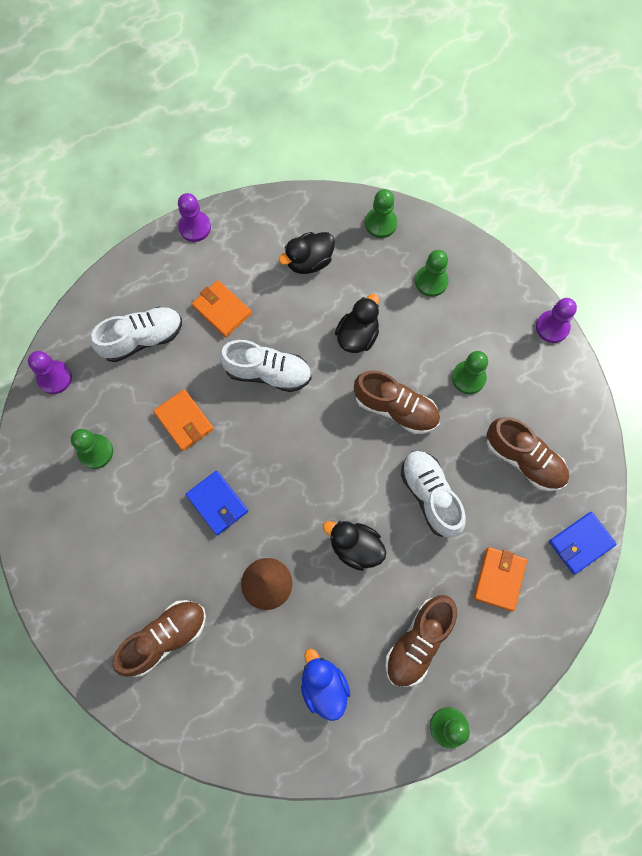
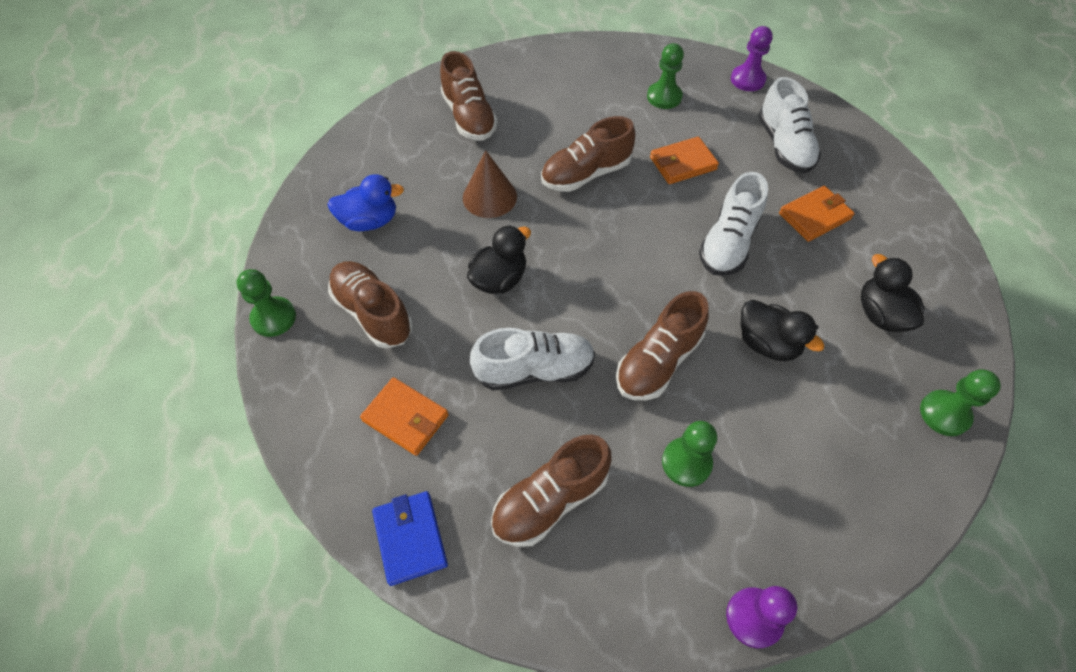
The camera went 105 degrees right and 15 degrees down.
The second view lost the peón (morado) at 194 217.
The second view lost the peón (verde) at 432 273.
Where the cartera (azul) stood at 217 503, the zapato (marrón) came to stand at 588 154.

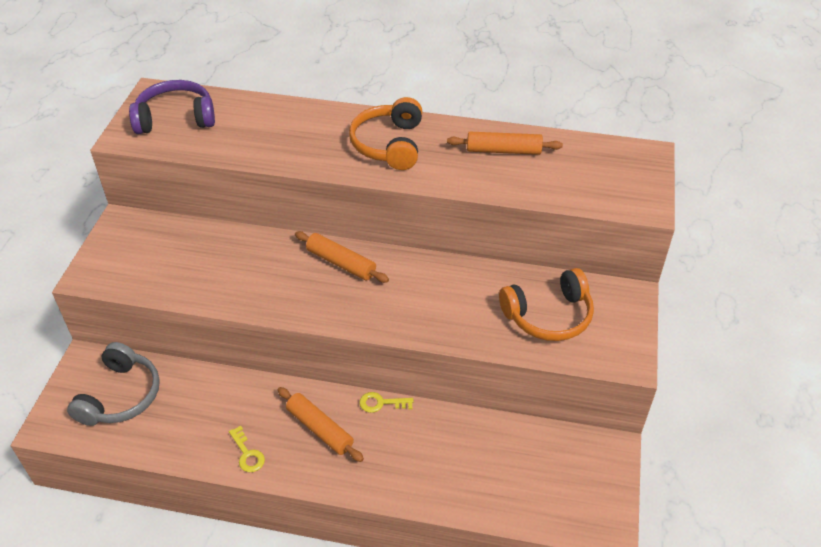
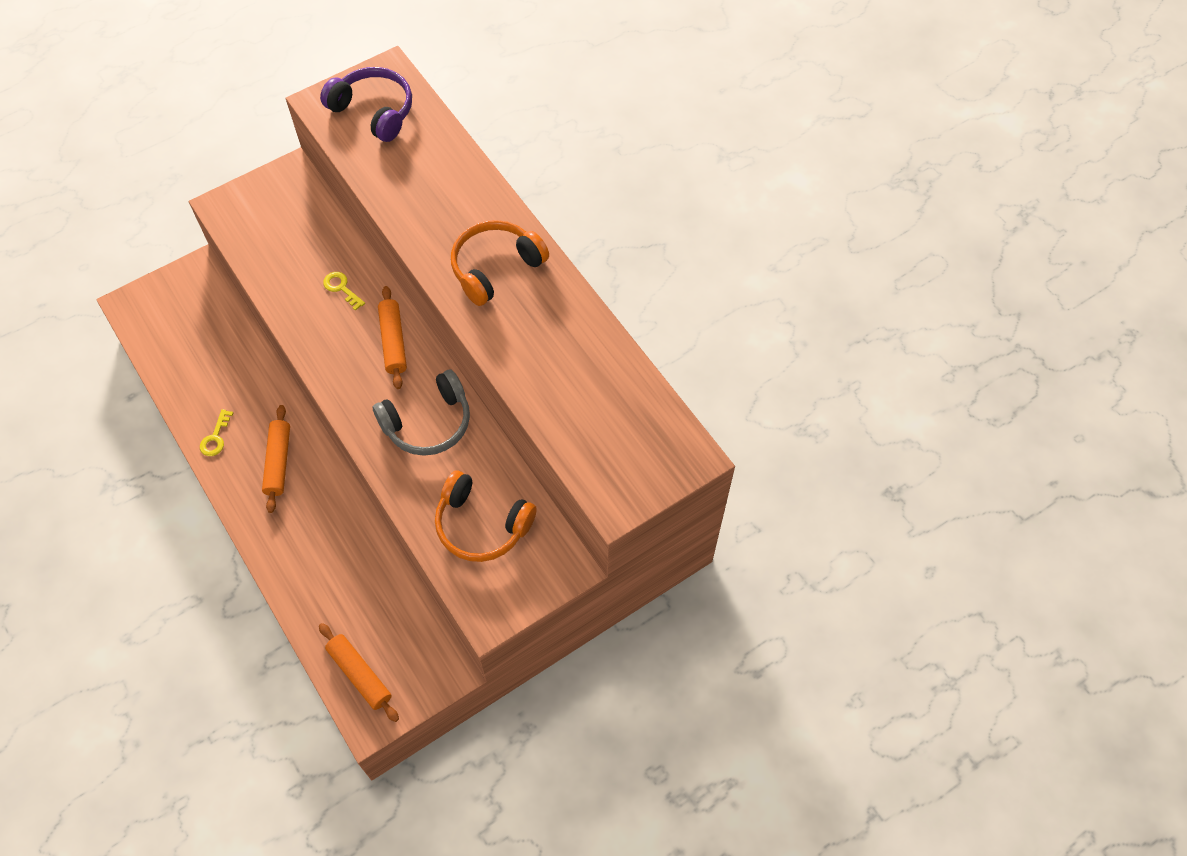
The camera went 45 degrees right and 15 degrees up.
The rodillo (naranja) ended up elsewhere, having gone from 505 143 to 359 672.
The auriculares (gris) ended up elsewhere, having gone from 113 384 to 421 413.
The llave (amarillo) ended up elsewhere, having gone from 386 402 to 344 291.

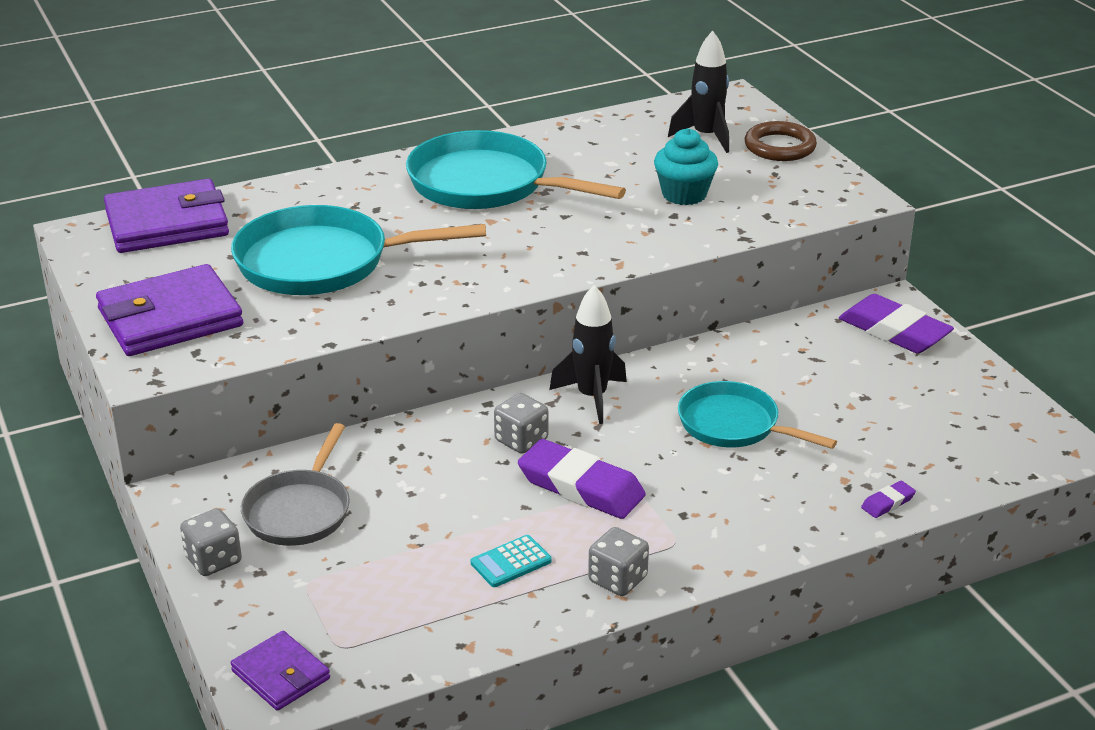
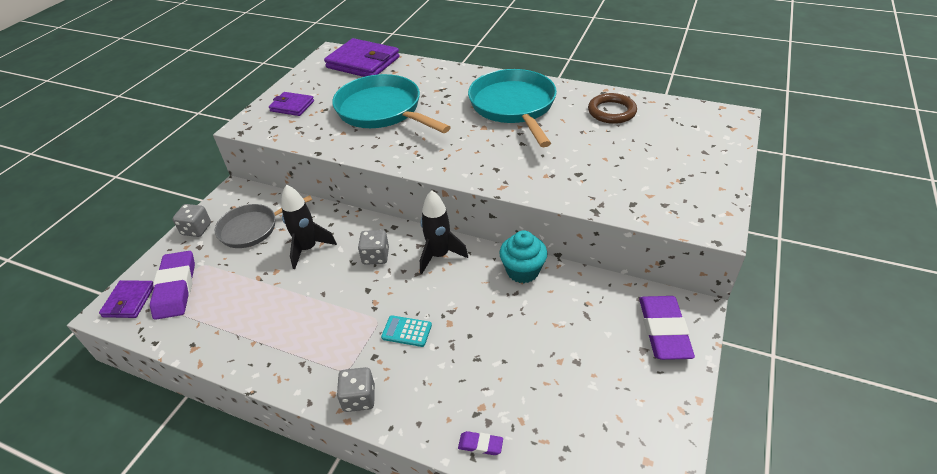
The camera went 50 degrees right and 10 degrees up.
The cohete (negro) ended up elsewhere, having gone from 698 92 to 309 227.
The anillo (marrón) ended up elsewhere, having gone from 780 141 to 612 108.
The magdalena (turquesa) ended up elsewhere, having gone from 686 166 to 523 256.
The size of the cartera (morado) at 169 310 changed by a factor of 0.55.
The second view lost the sartén (turquesa) at 757 415.
The goma de borrar (morado) ended up elsewhere, having gone from 582 479 to 172 285.
The dado (gris) ended up elsewhere, having gone from 618 561 to 356 389.
The calculadora (turquesa) ended up elsewhere, having gone from 511 561 to 406 331.

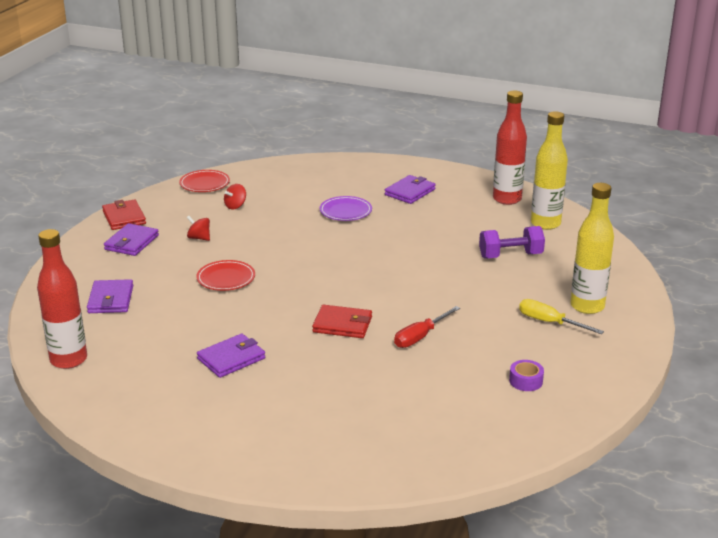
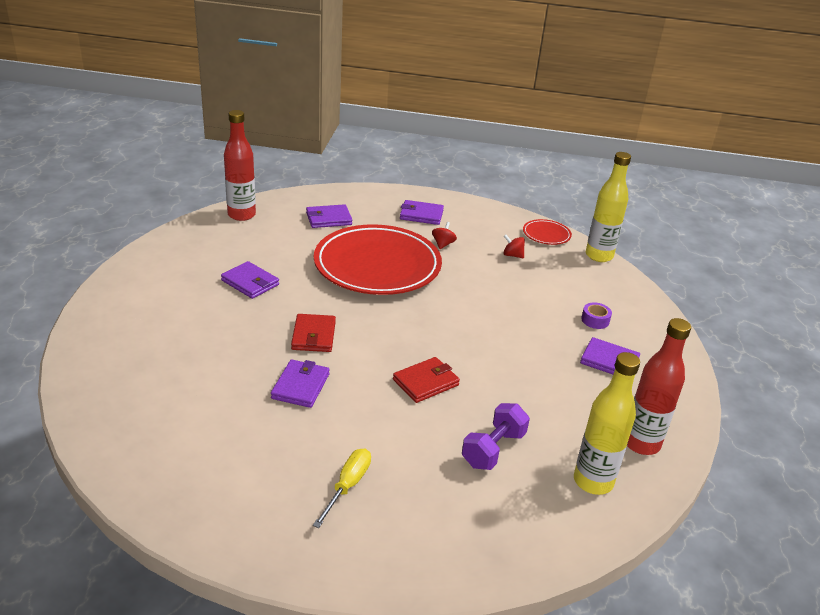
The camera went 75 degrees right and 5 degrees up.
The botella (amarillo) ended up elsewhere, having gone from 592 248 to 608 207.
The second view lost the plato (morado) at 346 208.
The cartera (rojo) ended up elsewhere, having gone from 124 215 to 426 380.
The mancuerna (morado) at 512 242 ended up facing another way, 60 degrees clockwise from before.
The size of the plato (rojo) at 225 275 changed by a factor of 2.40.
Where the destornillador (rojo) stood at 427 327, the cartera (morado) came to stand at 300 383.
The cinta adhesiva (morado) ended up elsewhere, having gone from 526 375 to 596 315.

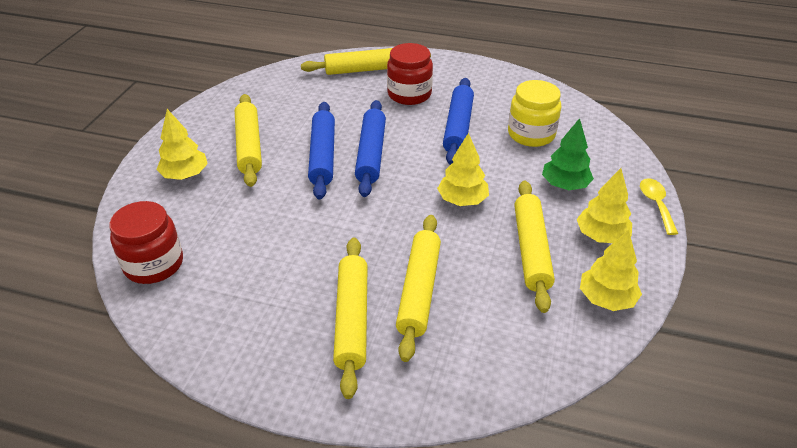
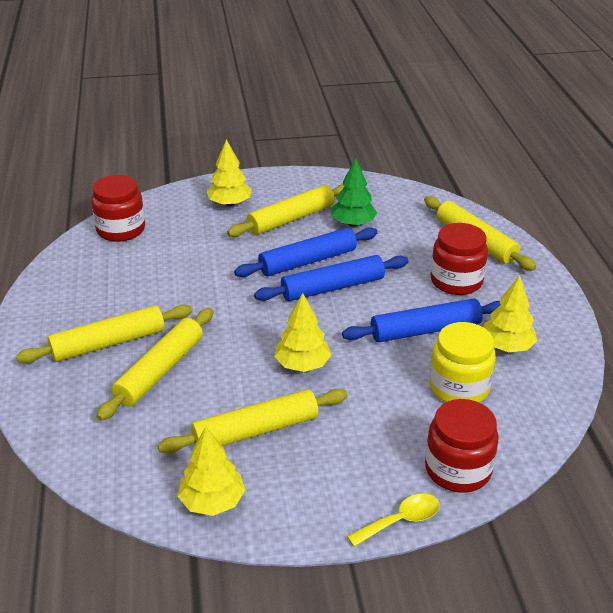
The camera went 65 degrees right and 5 degrees down.
The árbol (verde) ended up elsewhere, having gone from 568 154 to 354 192.
The árbol (amarillo) ended up elsewhere, having gone from 604 205 to 510 313.
The rodillo (amarillo) at 418 288 ended up facing another way, 45 degrees counterclockwise from before.
The second view gained the tarro (rojo) at 462 446.

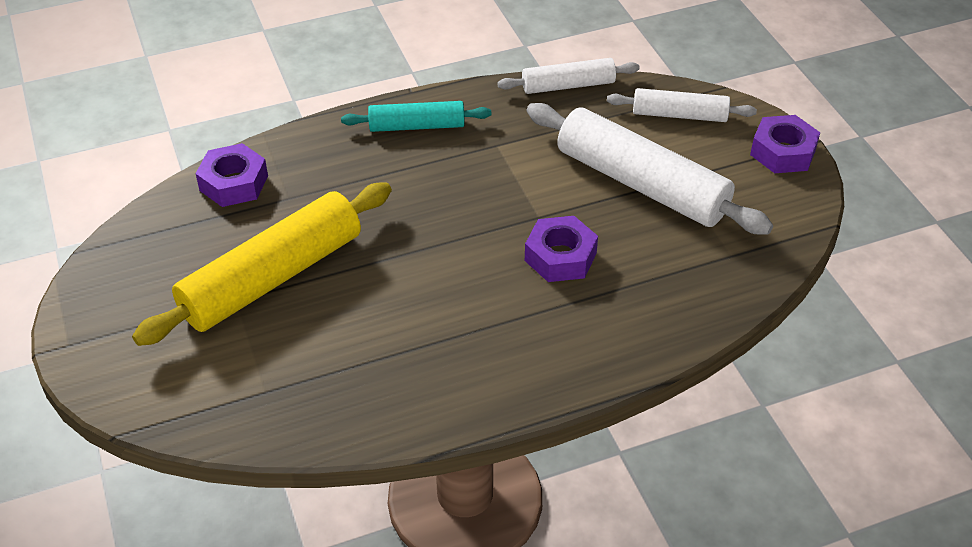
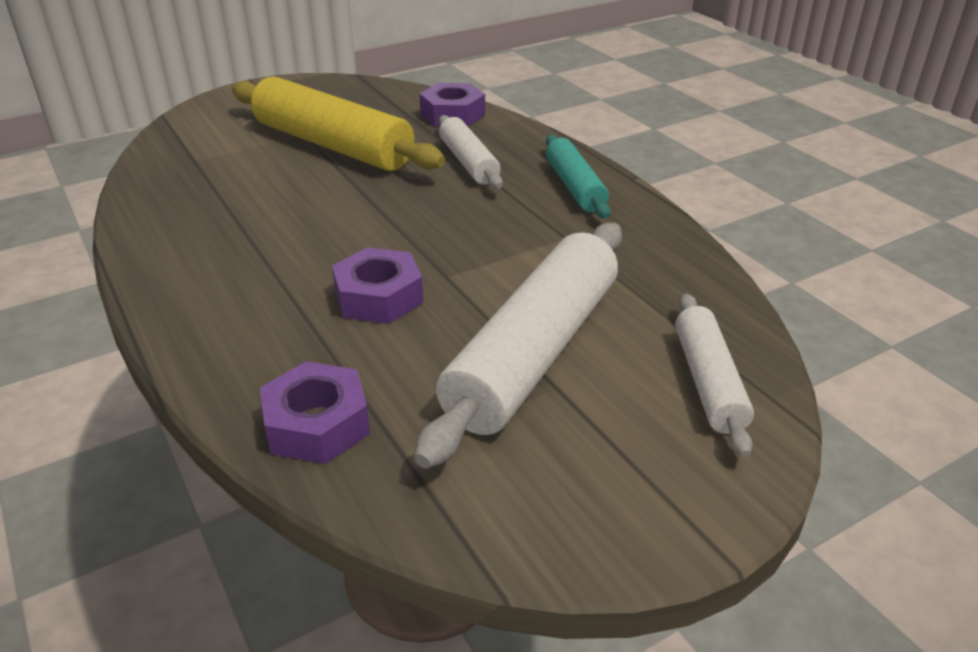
The camera went 80 degrees right and 10 degrees down.
The rodillo (blanco) ended up elsewhere, having gone from 568 76 to 471 152.
The tuerca (morado) ended up elsewhere, having gone from 785 144 to 315 412.

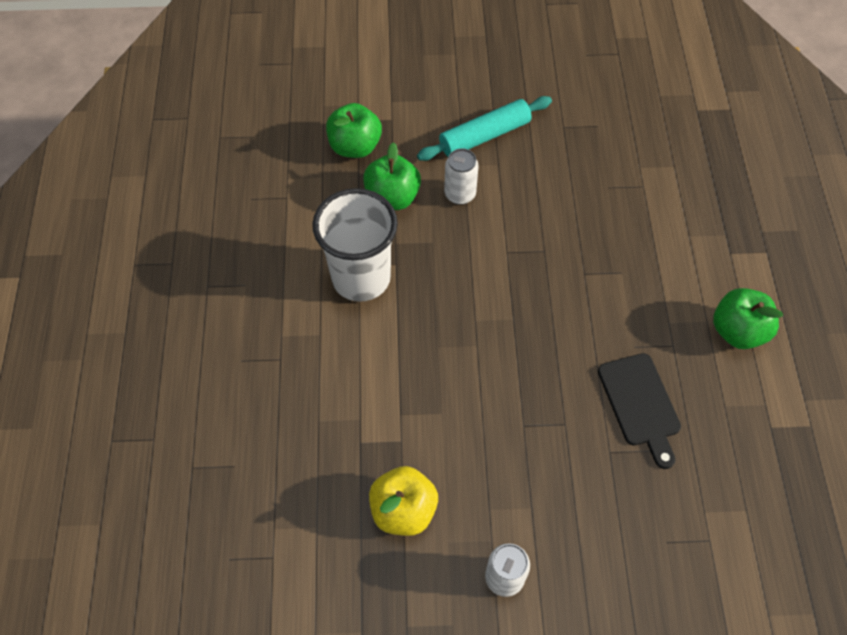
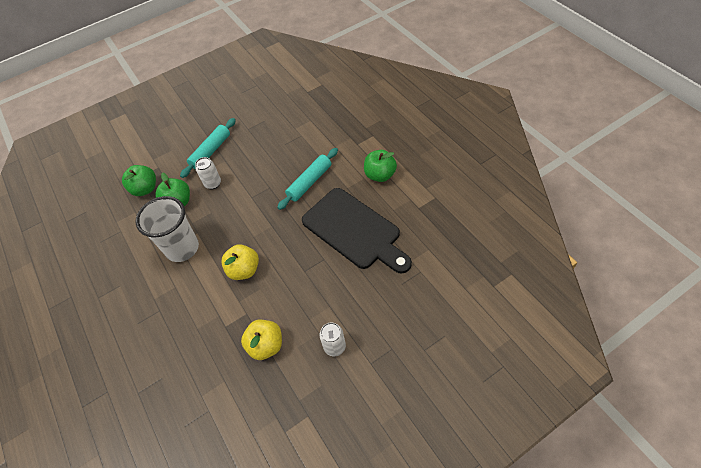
The camera went 25 degrees left and 5 degrees down.
The size of the tabla de cortar (negro) at 639 411 changed by a factor of 1.83.
The second view gained the rodillo (turquesa) at 307 179.
The second view gained the manzana (amarillo) at 240 262.

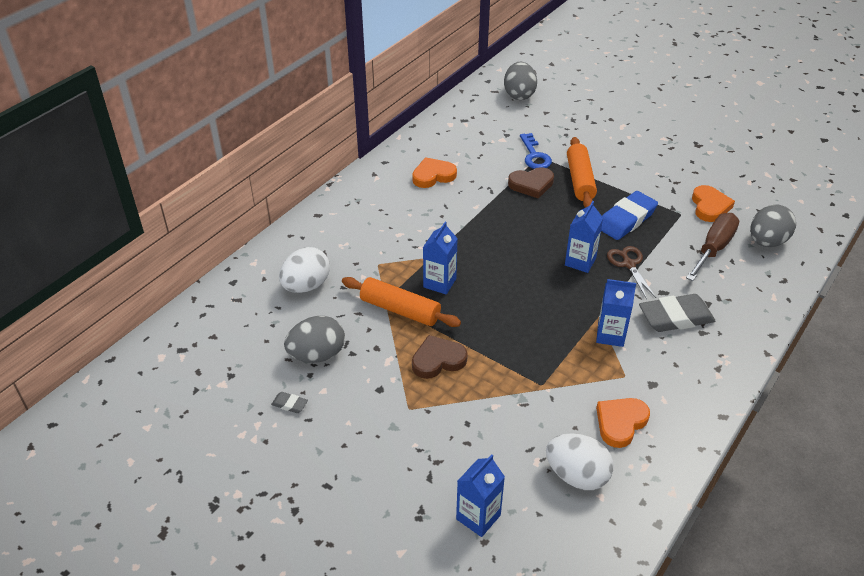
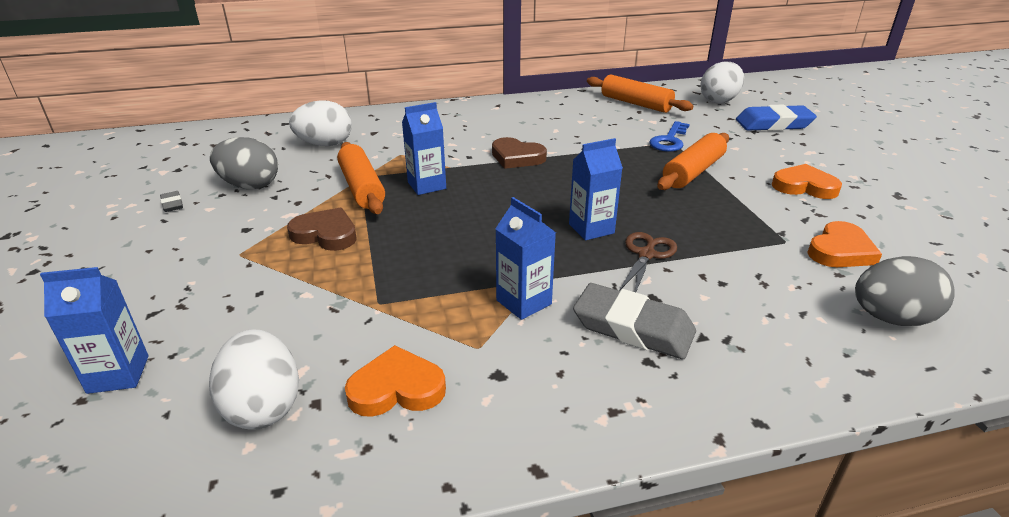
The camera went 40 degrees right and 10 degrees down.
What was the huevo (gris) at 520 81 turned into the huevo (blanco) at 722 82.
The corazón (naranja) ended up elsewhere, having gone from 434 172 to 807 181.
The corazón (marrón) ended up elsewhere, having gone from 531 183 to 519 153.
The goma de borrar (azul) ended up elsewhere, having gone from 629 215 to 776 118.
The second view lost the destornillador (marrón) at 712 247.
The second view gained the rodillo (naranja) at 640 93.

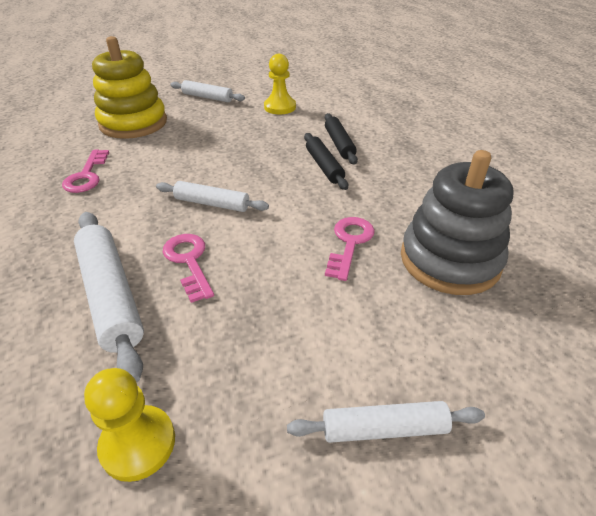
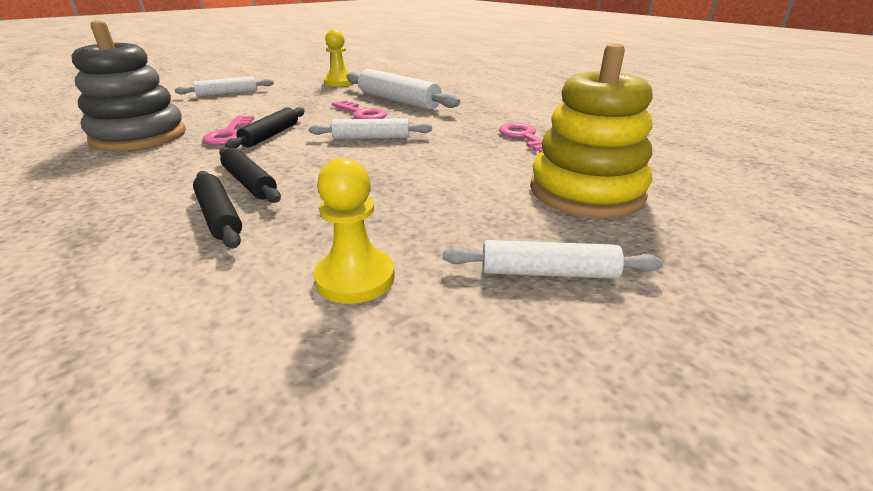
The camera went 160 degrees right and 10 degrees down.
The second view gained the rodillo (negro) at 265 128.

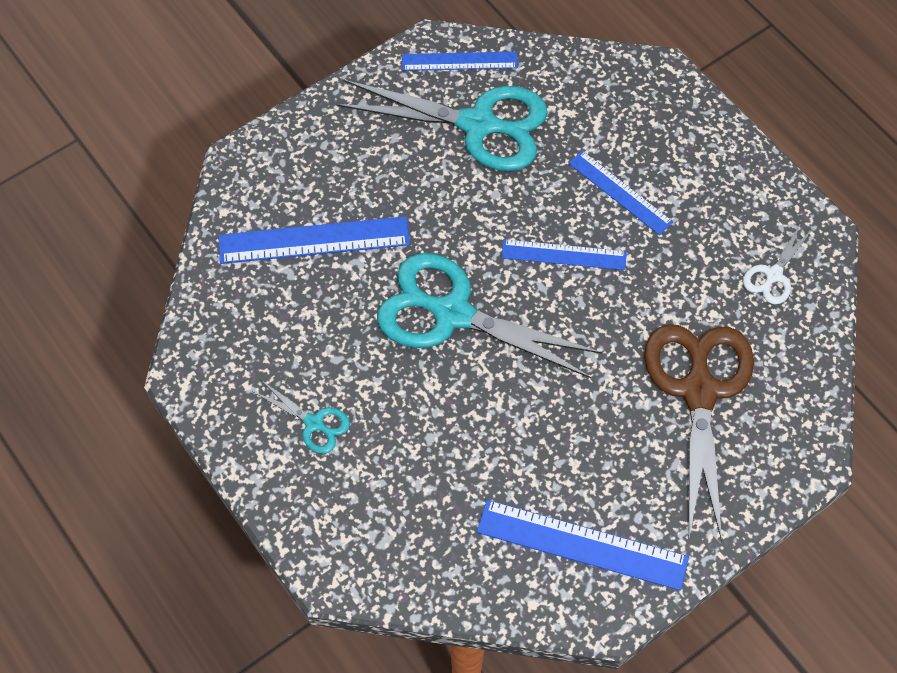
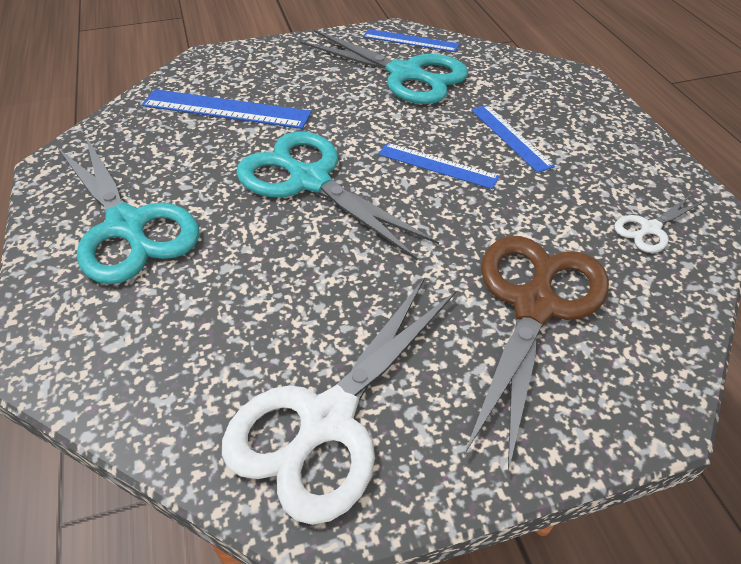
The camera went 20 degrees right and 15 degrees down.
The size of the tijeras (turquesa) at 301 417 changed by a factor of 2.19.
Where the regla (azul) stood at 583 545, the tijeras (blanco) came to stand at 339 401.

